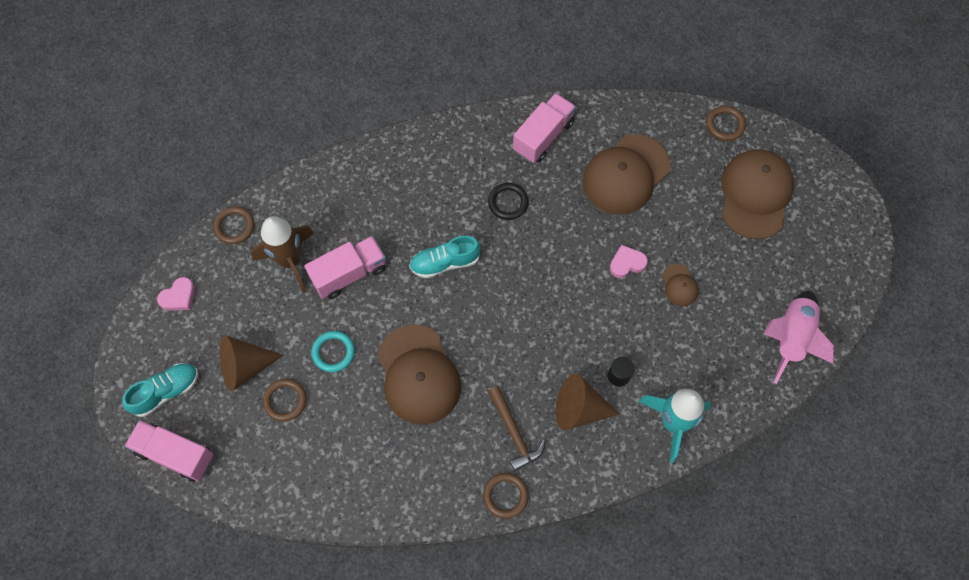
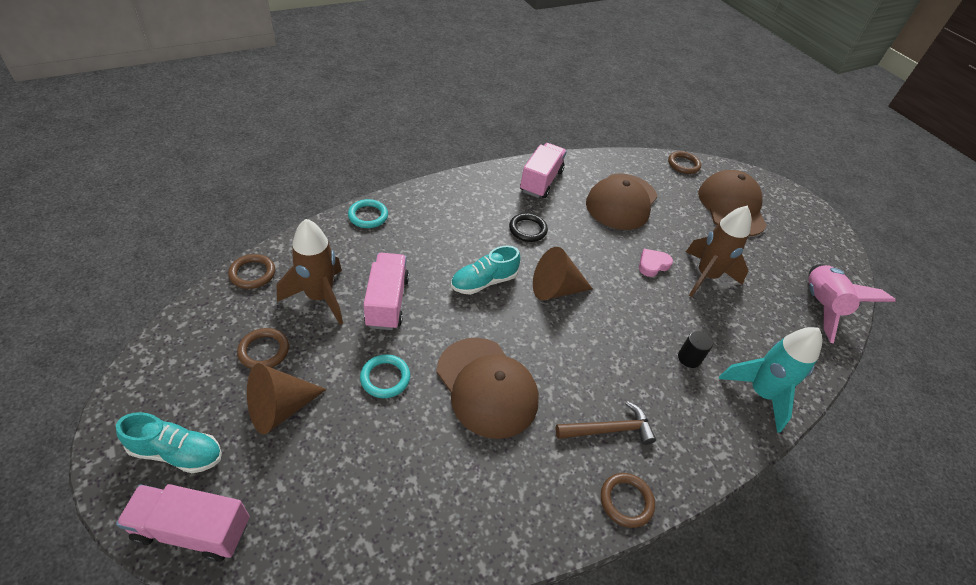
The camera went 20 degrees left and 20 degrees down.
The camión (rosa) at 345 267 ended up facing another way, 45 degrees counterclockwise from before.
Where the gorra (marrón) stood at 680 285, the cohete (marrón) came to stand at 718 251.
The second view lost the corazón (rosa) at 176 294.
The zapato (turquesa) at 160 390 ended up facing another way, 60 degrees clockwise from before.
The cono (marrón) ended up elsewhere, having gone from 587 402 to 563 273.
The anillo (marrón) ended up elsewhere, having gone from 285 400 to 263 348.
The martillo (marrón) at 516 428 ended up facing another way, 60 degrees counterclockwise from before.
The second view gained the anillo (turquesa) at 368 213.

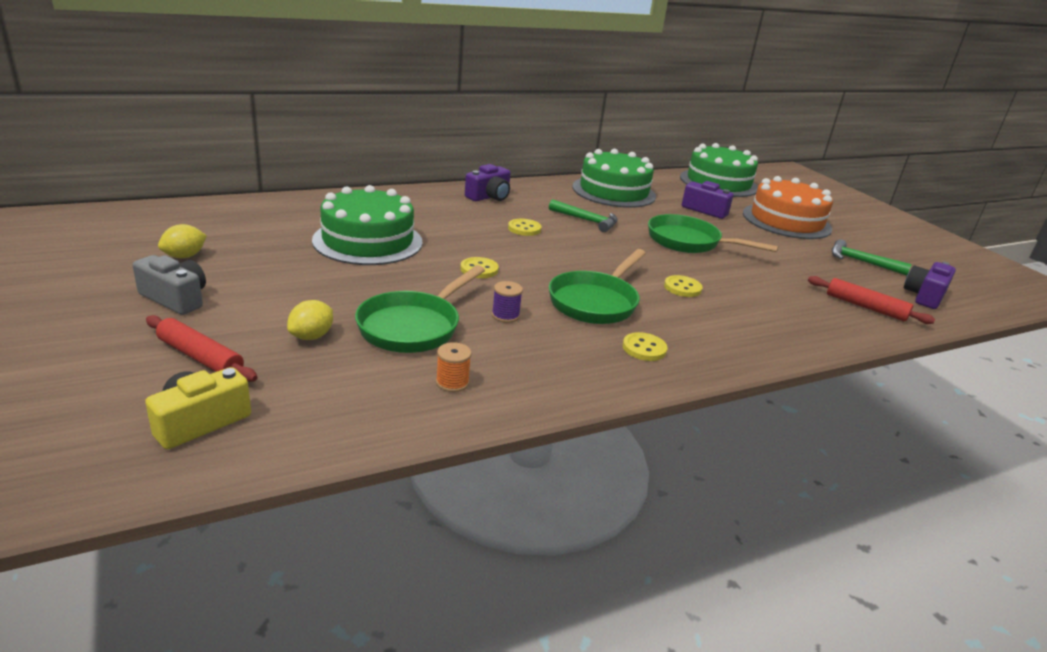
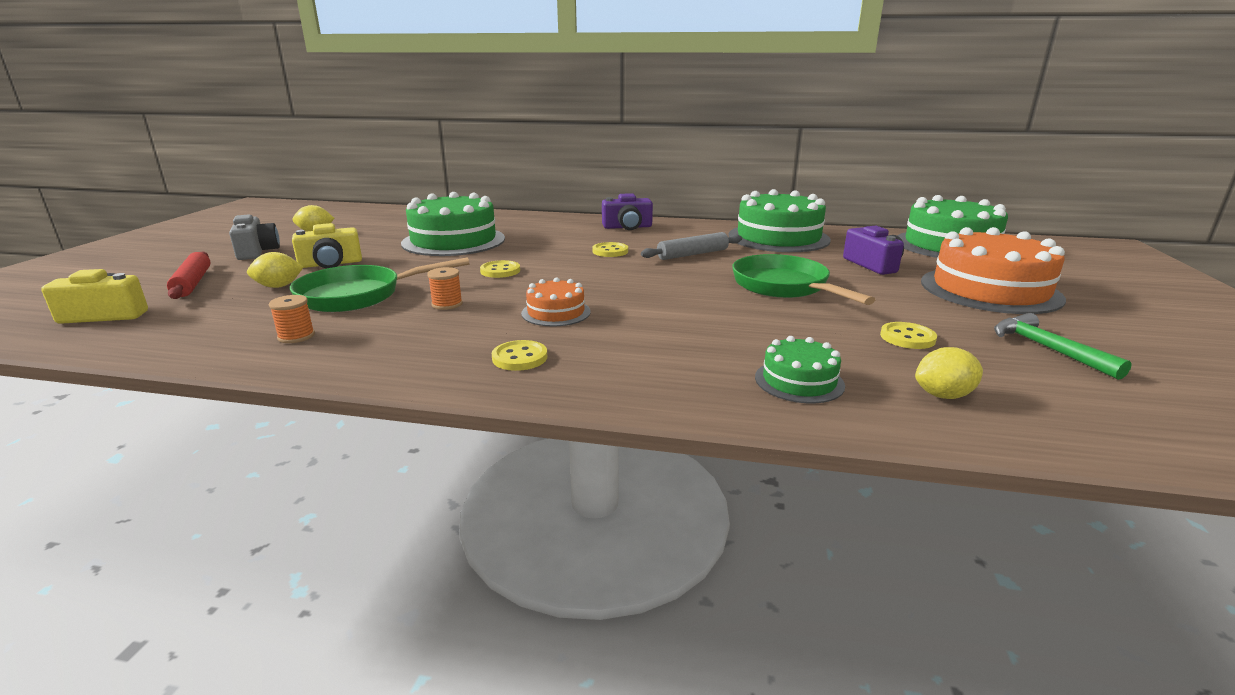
The camera went 40 degrees right and 5 degrees down.
Where the martillo (verde) stood at 583 215, the rodillo (gris) came to stand at 691 246.
Where the sartén (verde) stood at 597 286, the tarta (naranja) came to stand at 556 301.
The second view lost the cámara (morado) at 930 285.
The botón (amarillo) ended up elsewhere, having gone from 683 286 to 908 335.
Where the rodillo (rojo) stood at 871 300, the limón (amarillo) came to stand at 949 373.
What was the carrete (morado) at 507 302 turned into the carrete (naranja) at 445 288.
The second view gained the cámara (amarillo) at 327 246.
The second view gained the tarta (verde) at 800 369.

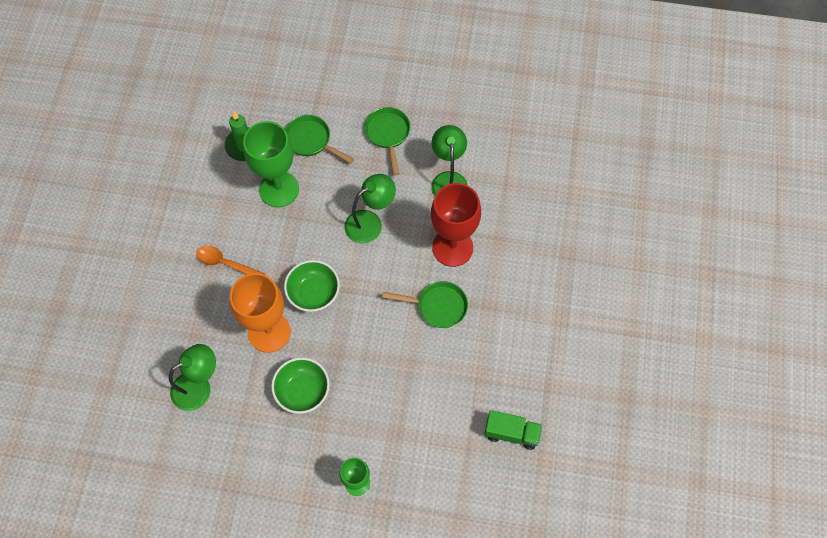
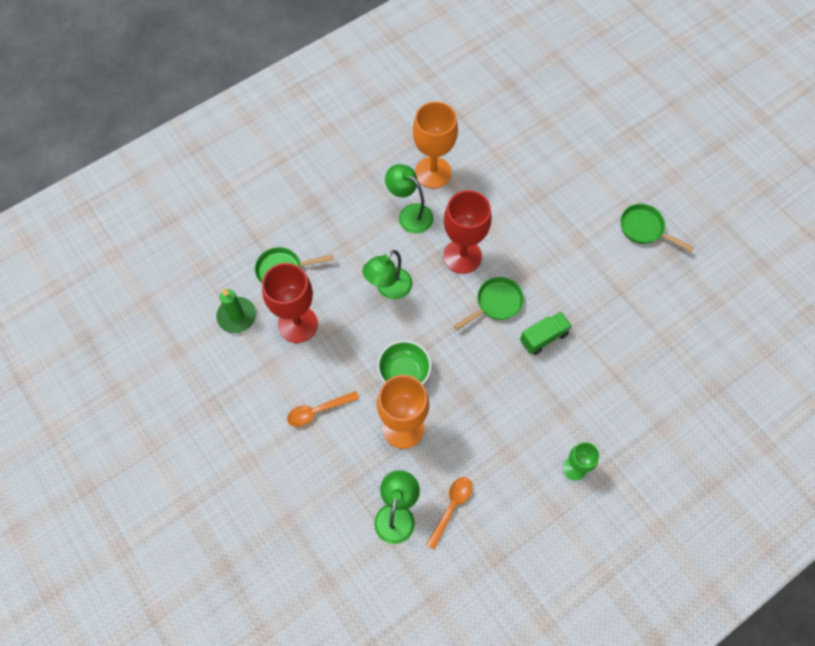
The camera went 45 degrees left and 0 degrees up.
The sartén (verde) ended up elsewhere, having gone from 387 141 to 657 228.
What was the copa (verde) at 271 164 turned into the copa (rojo) at 290 303.
The lámpara (verde) at 370 209 ended up facing another way, 150 degrees counterclockwise from before.
The second view lost the cuenco (verde) at 300 385.
The camión (verde) ended up elsewhere, having gone from 513 430 to 546 333.
The second view gained the copa (naranja) at 435 145.
The second view gained the cuchara (naranja) at 449 513.

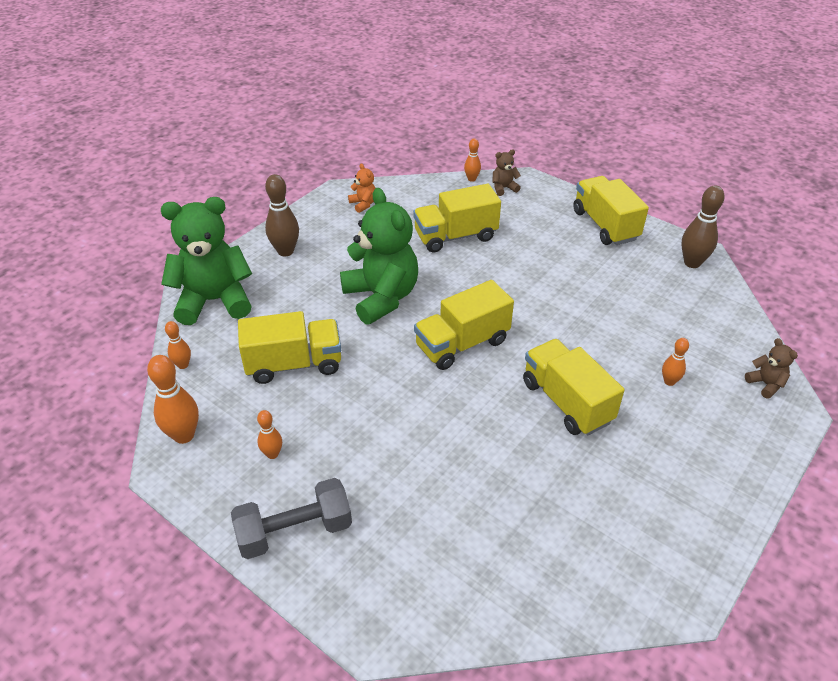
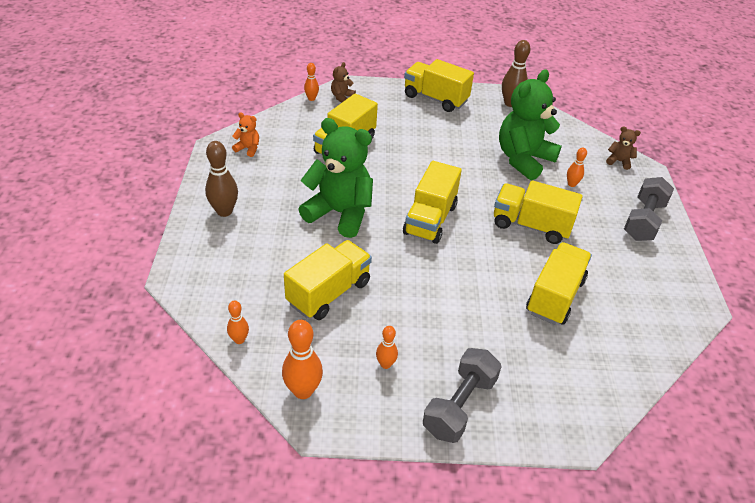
The camera went 40 degrees left and 0 degrees up.
The osito (verde) ended up elsewhere, having gone from 206 261 to 530 124.
The second view gained the mancuerna (gris) at 649 209.
The second view gained the camión (amarillo) at 559 283.

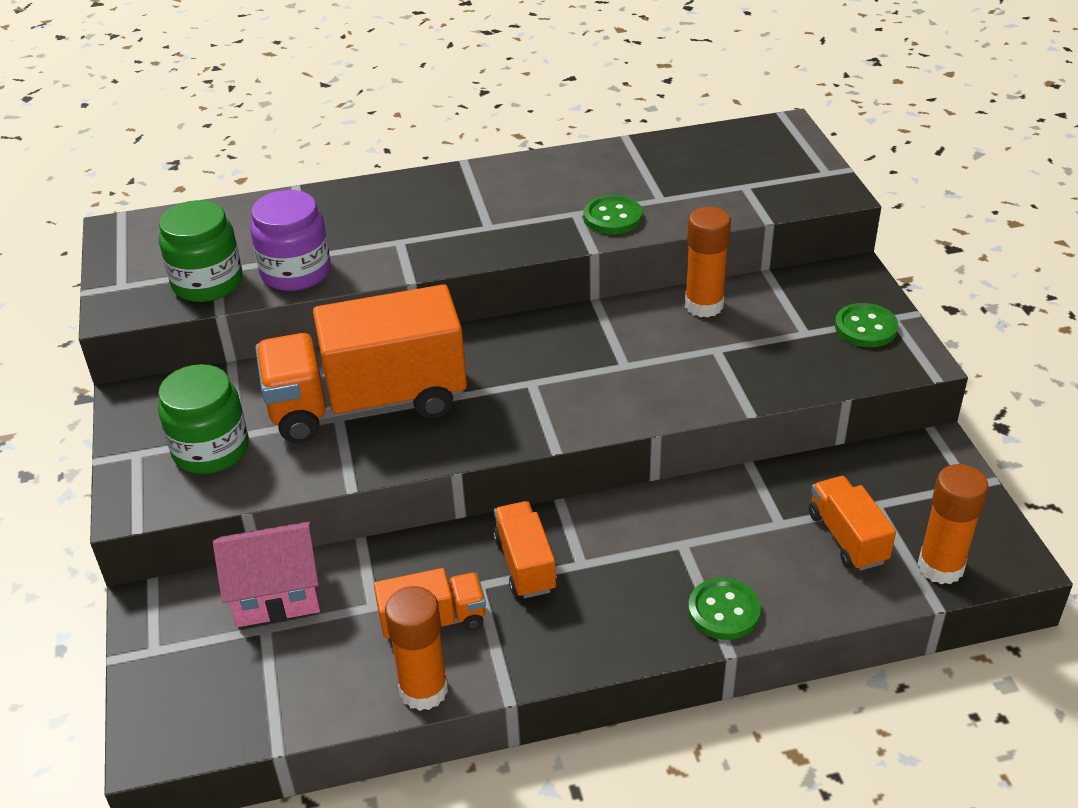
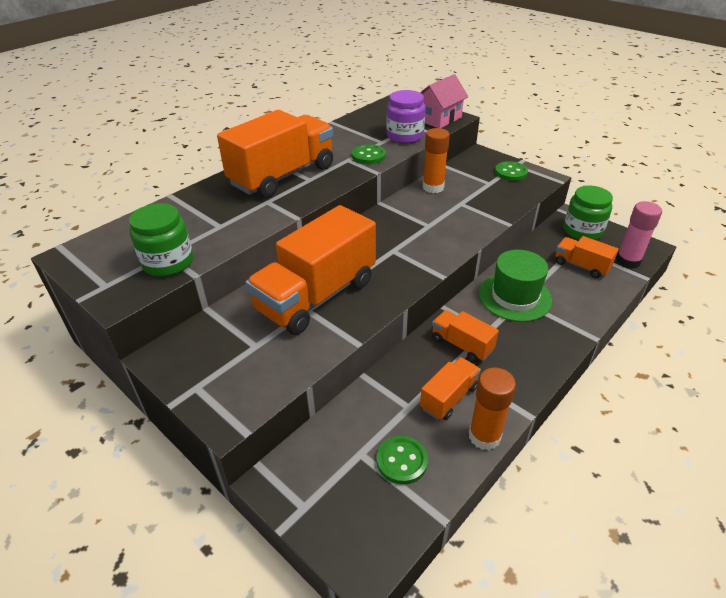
The camera went 35 degrees left and 0 degrees up.
The tarro (morado) ended up elsewhere, having gone from 290 240 to 406 117.
The tarro (verde) ended up elsewhere, having gone from 203 419 to 588 213.
What was the barra de pegamento (naranja) at 953 524 turned into the barra de pegamento (rosa) at 639 235.
The casa (rosa) ended up elsewhere, having gone from 266 574 to 444 101.
The botón (verde) ended up elsewhere, having gone from 724 609 to 402 460.
The second view gained the camión (naranja) at 275 154.
The second view gained the sombrero (verde) at 515 286.

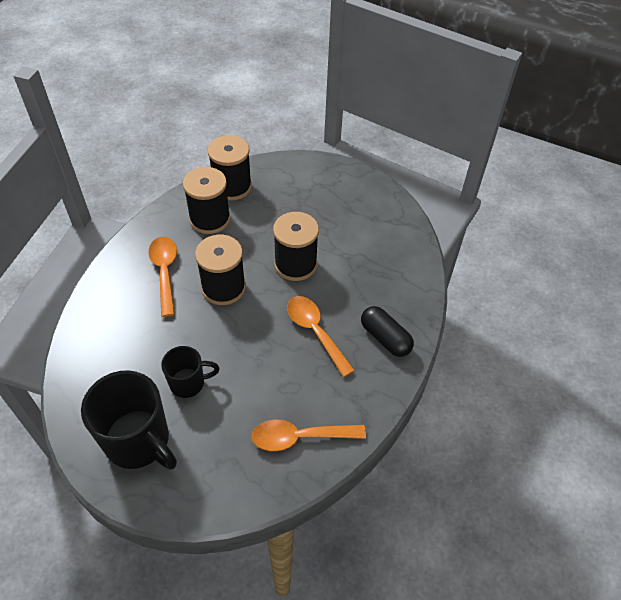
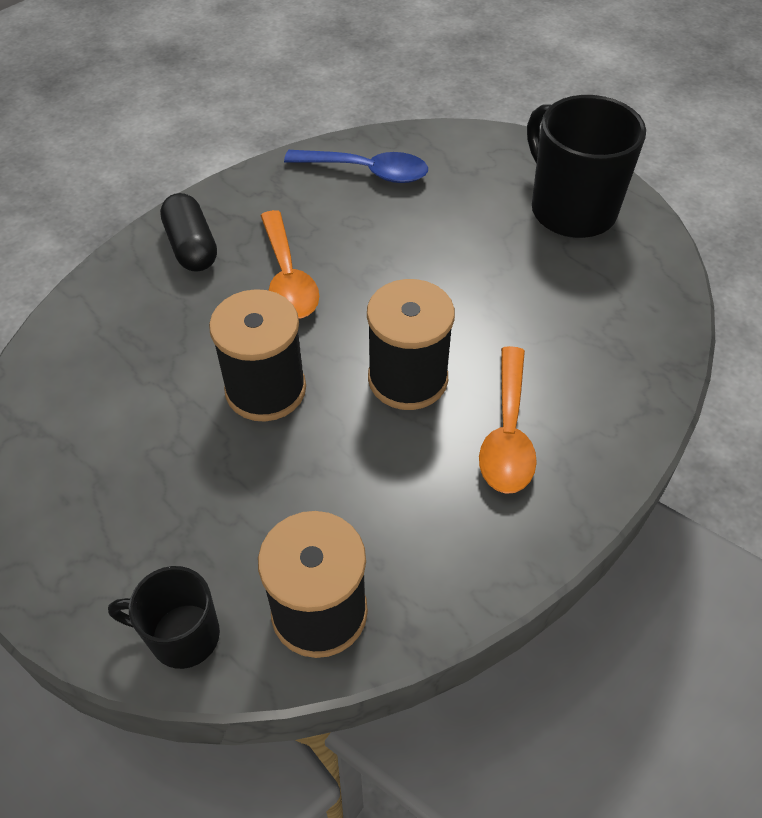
The camera went 160 degrees left and 0 degrees up.
The second view lost the carrete (negro) at 206 200.
The taza (negro) ended up elsewhere, having gone from 190 372 to 164 617.
What was the cuchara (naranja) at 308 435 turned into the cuchara (azul) at 356 166.

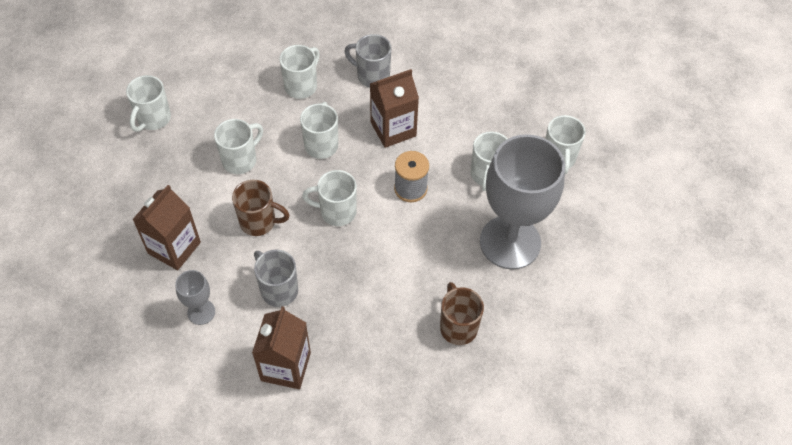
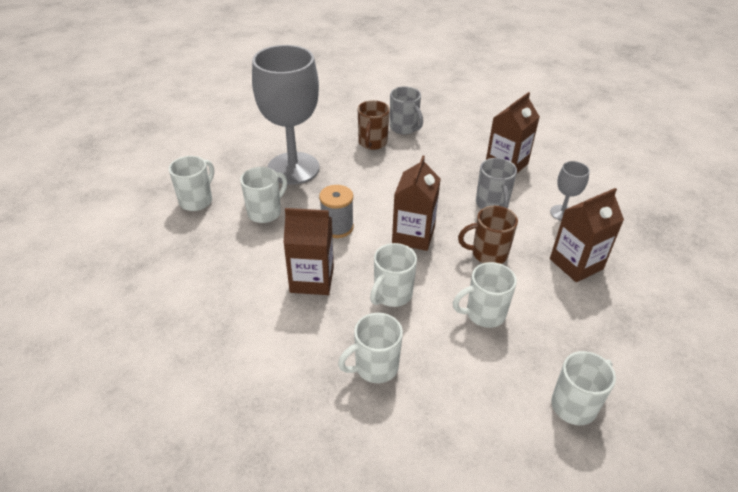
The camera went 150 degrees left and 15 degrees down.
The taza (gris) ended up elsewhere, having gone from 367 61 to 406 110.
Where the taza (blanco) stood at 329 198, the cartón de leche (marrón) came to stand at 416 203.
The taza (marrón) at 261 208 ended up facing another way, 45 degrees counterclockwise from before.

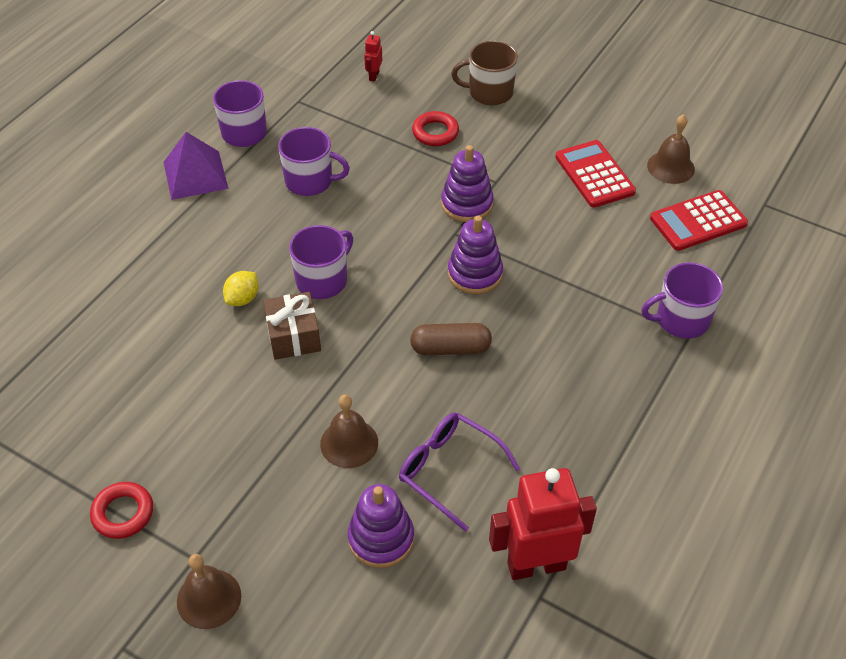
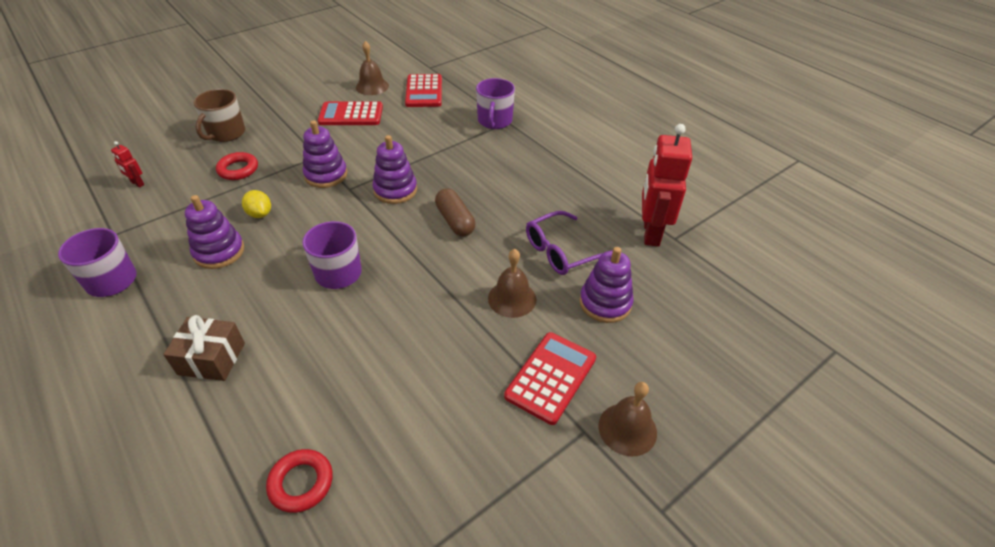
The camera went 70 degrees left and 5 degrees down.
Where the taza (morado) stood at 314 161, the juguete apilable (morado) came to stand at 214 232.
The second view lost the pirámide (morado) at 196 166.
The limón (amarillo) ended up elsewhere, having gone from 241 288 to 256 204.
The regalo (marrón) ended up elsewhere, having gone from 292 326 to 204 348.
The cápsula (marrón) at 451 339 ended up facing another way, 45 degrees counterclockwise from before.
The anillo (rojo) ended up elsewhere, having gone from 121 510 to 299 481.
The second view gained the calculadora (rojo) at 550 378.

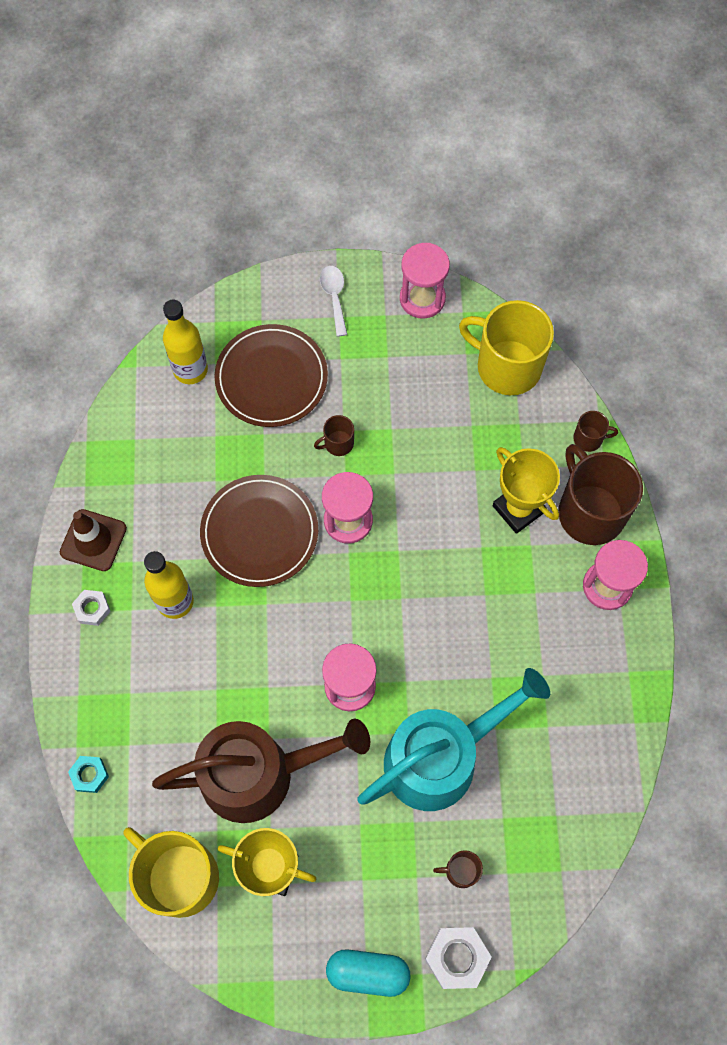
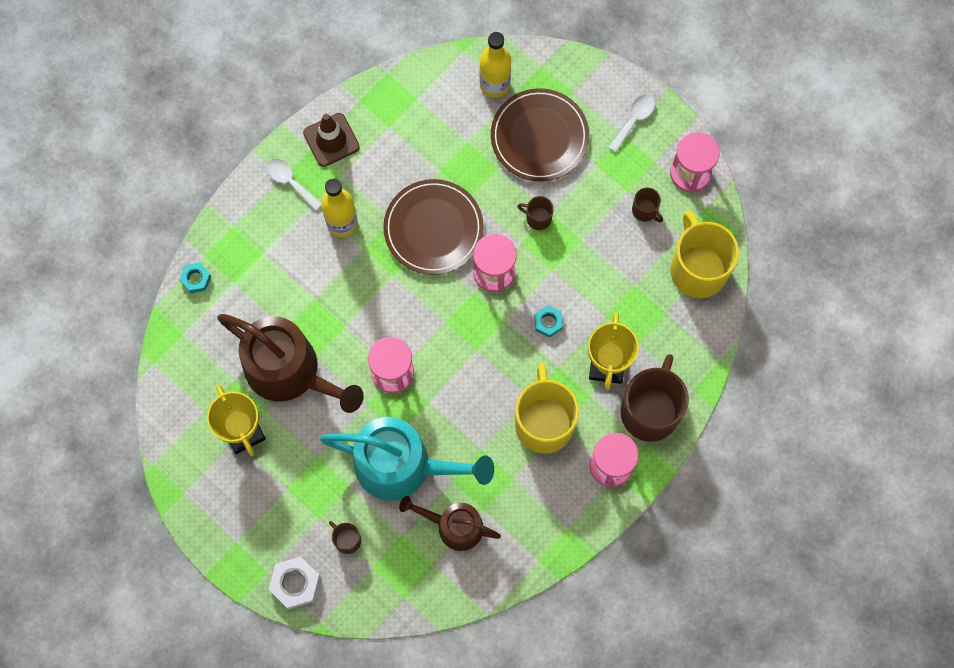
The camera went 45 degrees right and 5 degrees up.
The taza (marrón) ended up elsewhere, having gone from 595 431 to 647 205.
Where the tuerca (blanco) stood at 91 608, the cuchara (blanco) came to stand at 294 184.
The taza (amarillo) ended up elsewhere, having gone from 171 872 to 547 409.
The second view lost the cápsula (turquesa) at 368 973.
The second view gained the tuerca (turquesa) at 548 321.
The second view gained the regadera (marrón) at 450 523.

